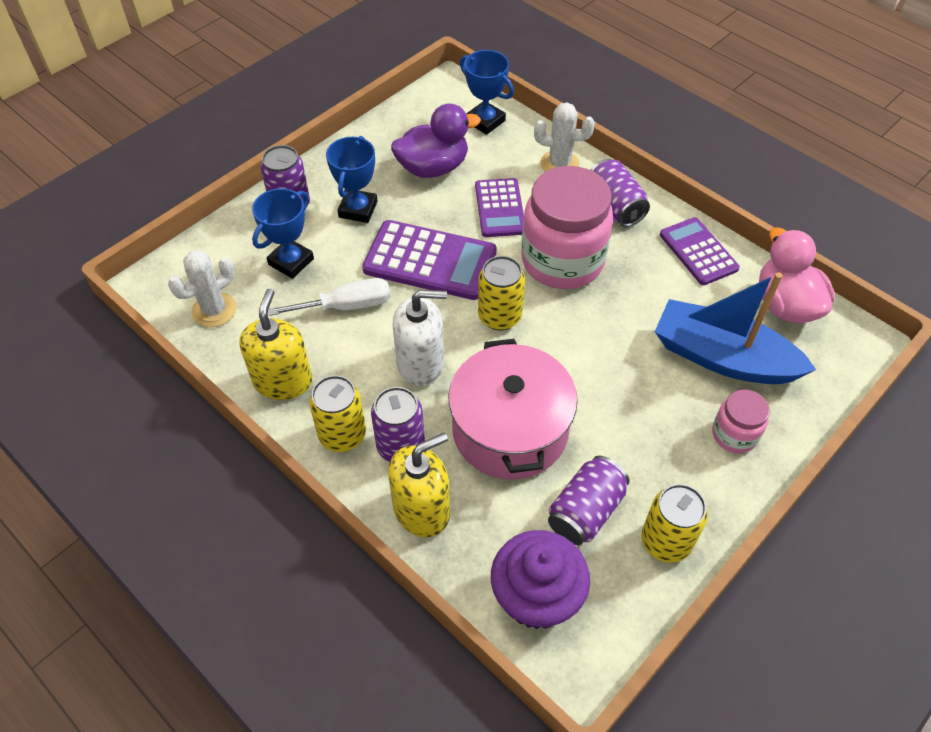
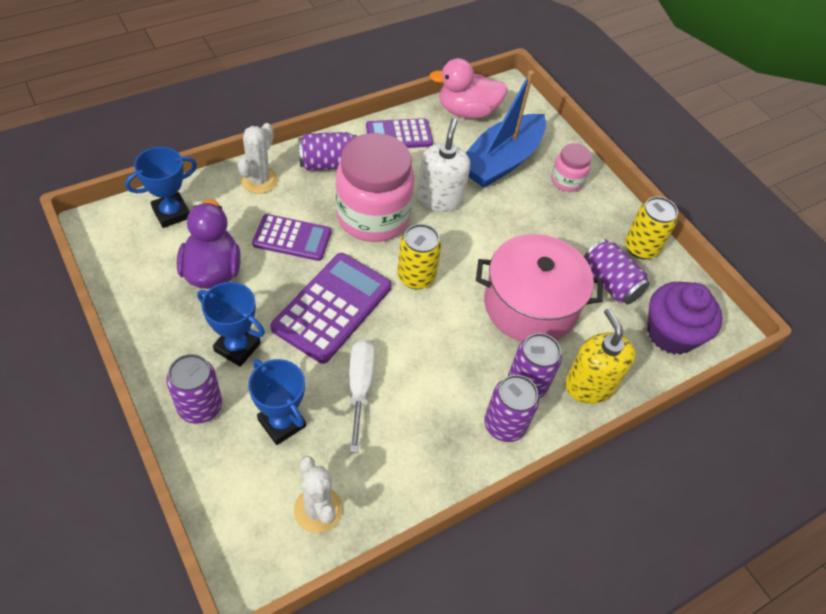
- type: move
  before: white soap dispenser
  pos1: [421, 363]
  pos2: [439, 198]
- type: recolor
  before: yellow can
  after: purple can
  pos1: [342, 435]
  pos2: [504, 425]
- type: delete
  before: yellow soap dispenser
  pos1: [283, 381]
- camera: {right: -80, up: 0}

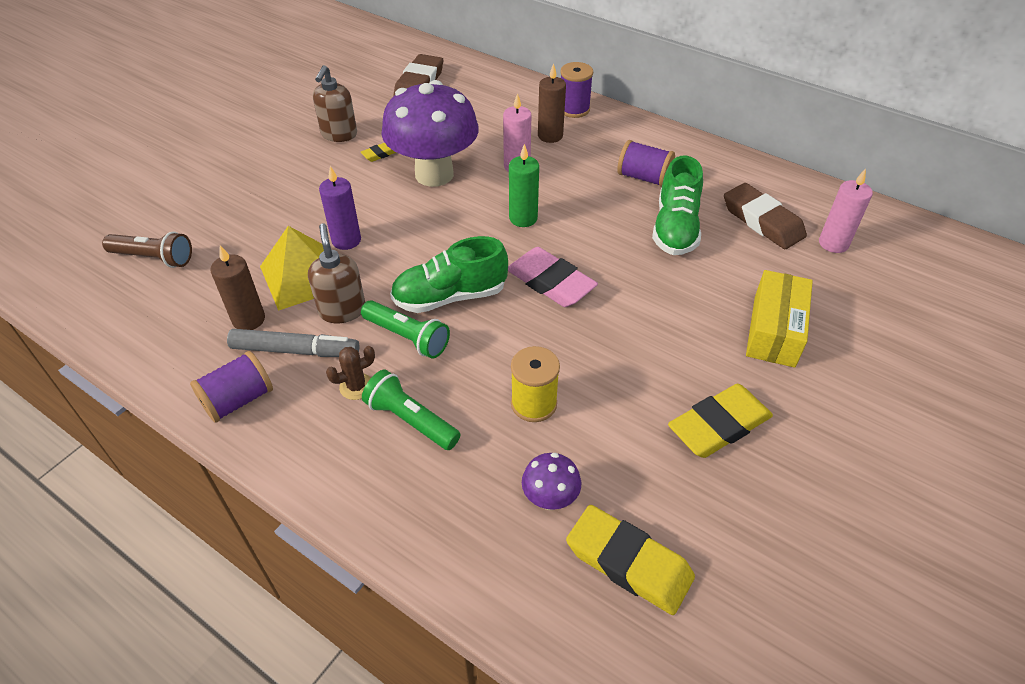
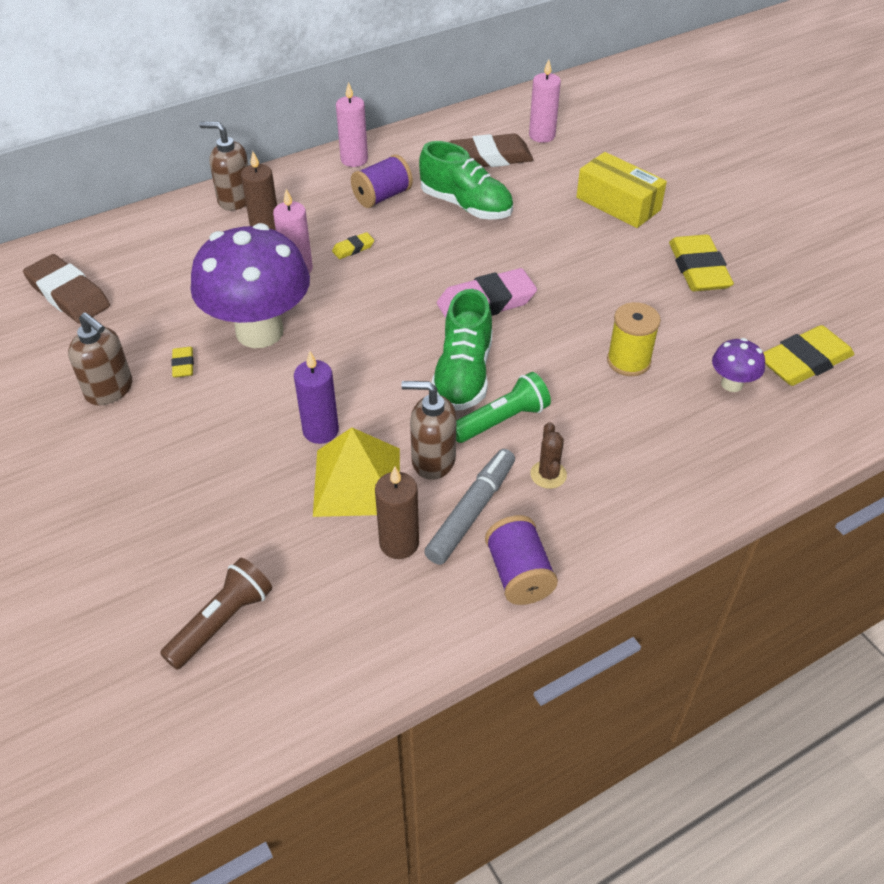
- type: replace
  before: purple spool
  after: brown soap dispenser
  pos1: [574, 109]
  pos2: [235, 199]
- type: insert
  after: yellow eraser
  pos2: [353, 248]
- type: insert
  after: pink candle
  pos2: [354, 160]
- type: delete
  before: green flashlight
  pos1: [411, 420]
- type: delete
  before: green candle
  pos1: [523, 218]
- camera: {right: -65, up: 0}

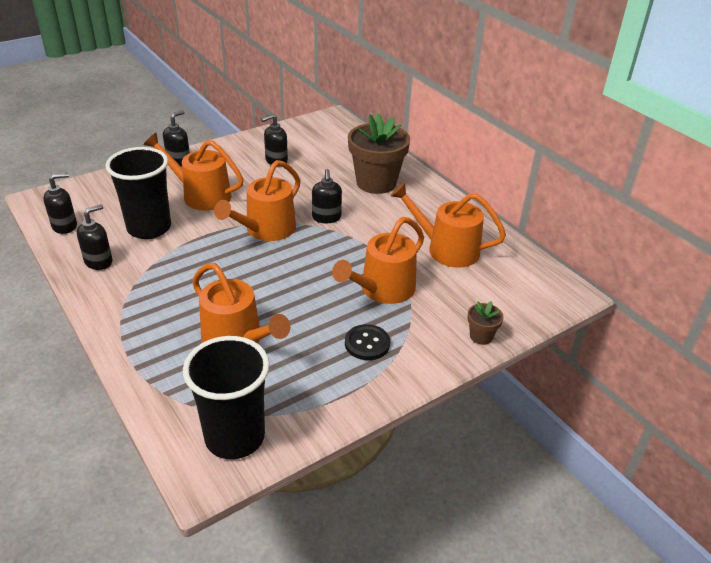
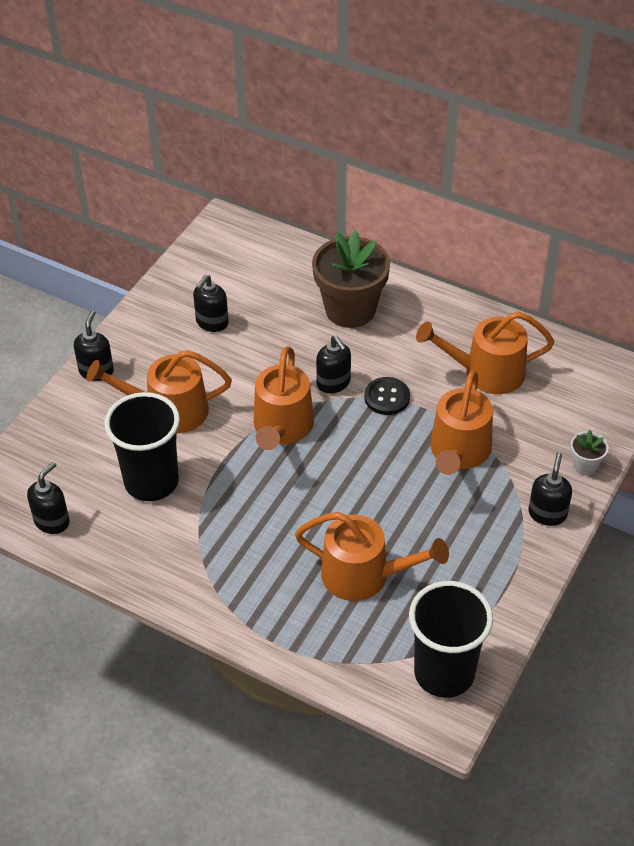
- type: move
  before: black button
  pos1: [367, 343]
  pos2: [387, 397]
- type: move
  before: black soap dispenser
  pos1: [99, 261]
  pos2: [547, 514]
- type: recolor
  before: brown flower pot
  after: white flower pot
  pos1: [481, 336]
  pos2: [585, 465]
- camera: {right: -25, up: 10}

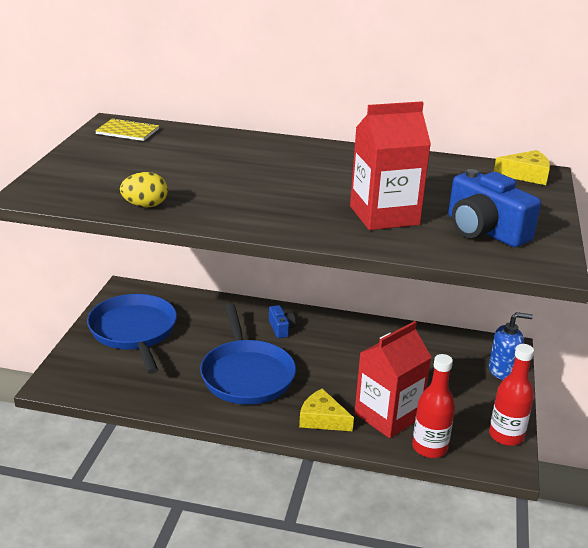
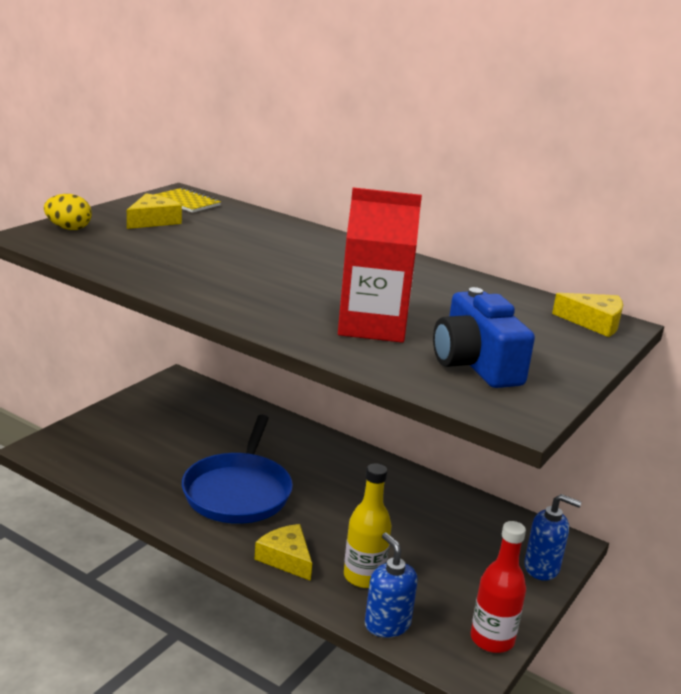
- type: move
  before: yellow egg
  pos1: [145, 205]
  pos2: [68, 228]
- type: insert
  after: yellow cheese
  pos2: [153, 220]
- type: replace
  before: red carton
  after: yellow bottle
  pos1: [388, 416]
  pos2: [363, 576]
- type: replace
  before: red bottle
  after: blue soap dispenser
  pos1: [429, 448]
  pos2: [387, 624]
- type: delete
  before: blue pan
  pos1: [134, 331]
- type: delete
  before: blue camera
  pos1: [281, 328]
- camera: {right: 20, up: -5}

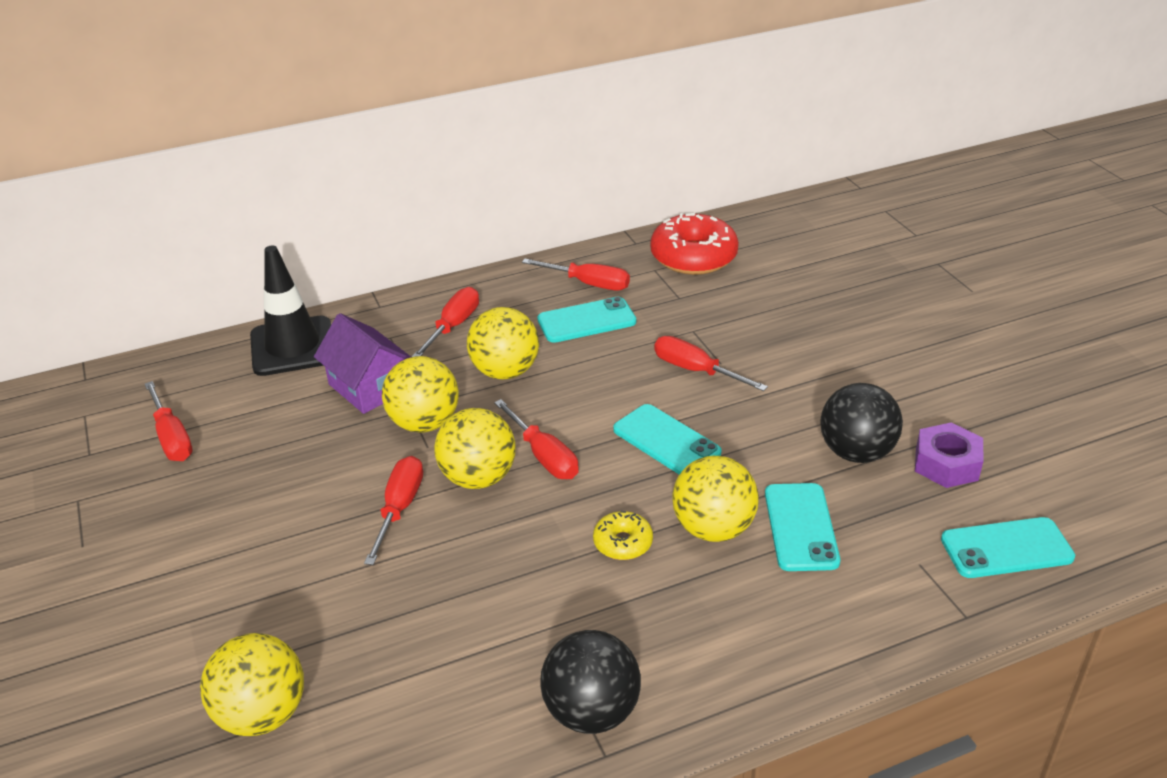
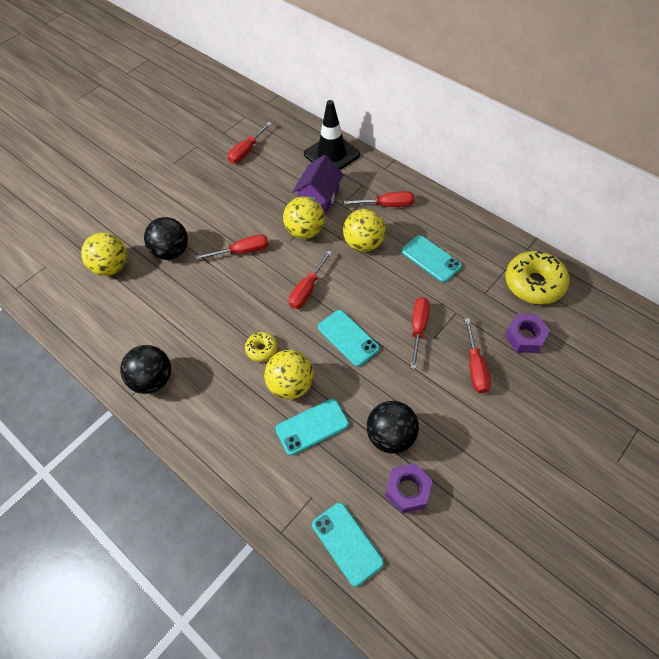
- type: insert
  after: black ball
  pos2: [171, 252]
- type: rotate
  before: turquoise phone
  pos1: [666, 441]
  pos2: [348, 338]
  turn: -60
- type: move
  before: red screwdriver
  pos1: [588, 284]
  pos2: [475, 367]
- type: recolor
  before: red donut
  after: yellow donut
  pos1: [693, 257]
  pos2: [534, 283]
- type: insert
  after: purple nut
  pos2: [525, 337]
- type: delete
  before: yellow ball
  pos1: [478, 478]
- camera: {right: 65, up: 20}

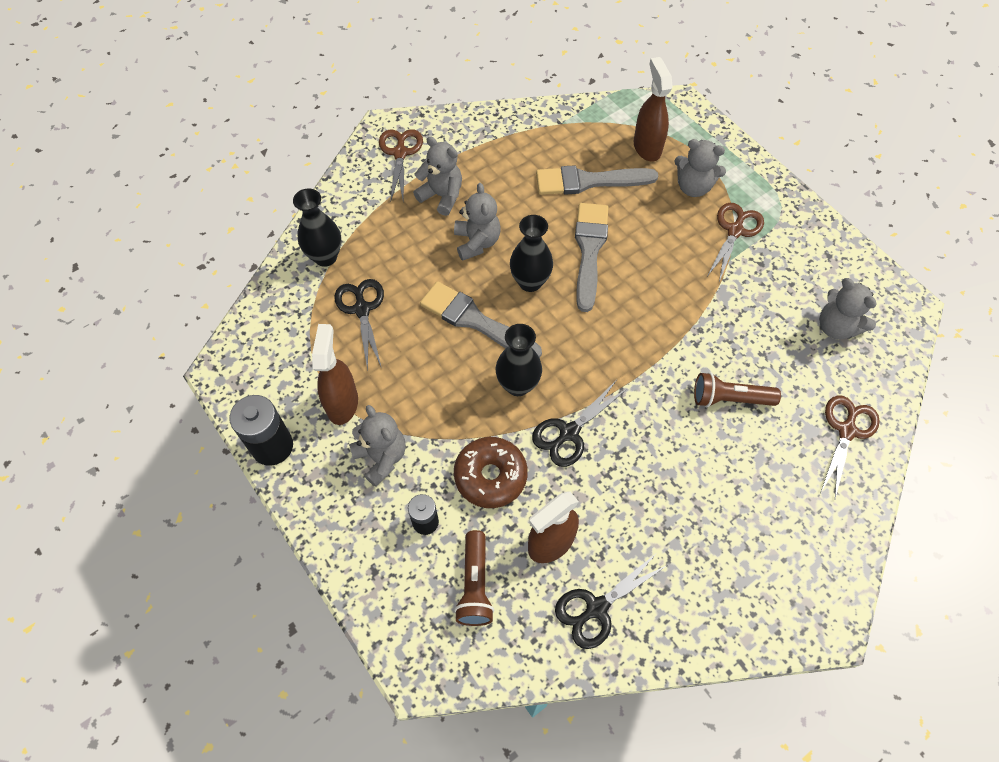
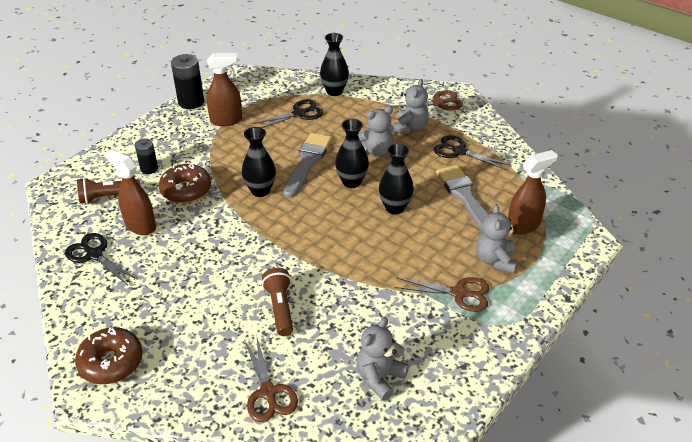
- type: insert
  after: brown donut
  pos2: [111, 362]
- type: rotate
  before: brown scissors
  pos1: [847, 431]
  pos2: [268, 392]
  turn: 60
- type: replace
  before: grey brush
  after: black vase
  pos1: [589, 250]
  pos2: [395, 208]
- type: move
  before: black scissors
  pos1: [569, 433]
  pos2: [459, 151]
- type: delete
  before: grey teddy bear
  pos1: [381, 457]
- camera: {right: 75, up: -20}

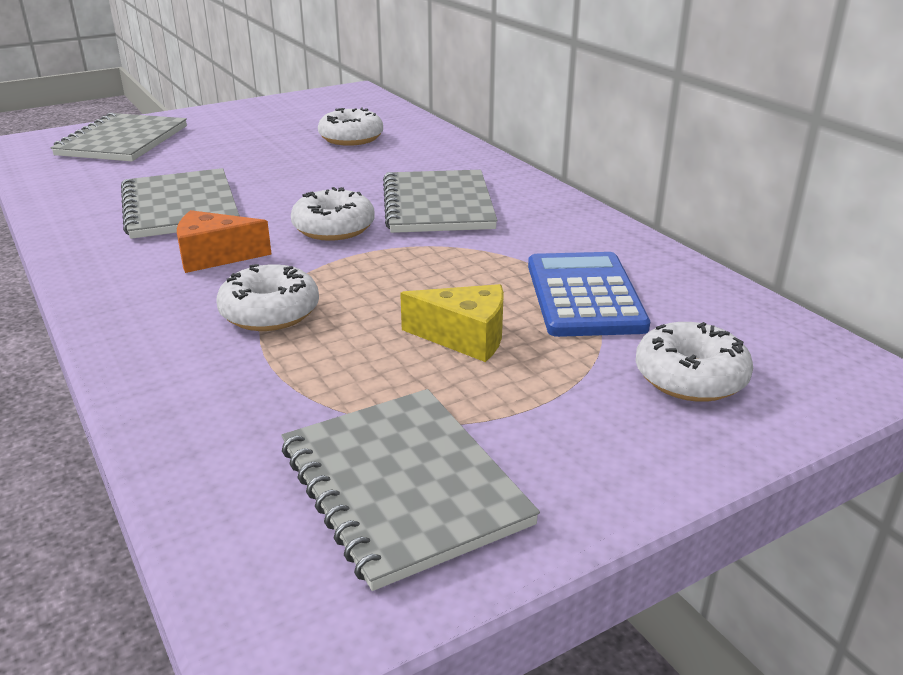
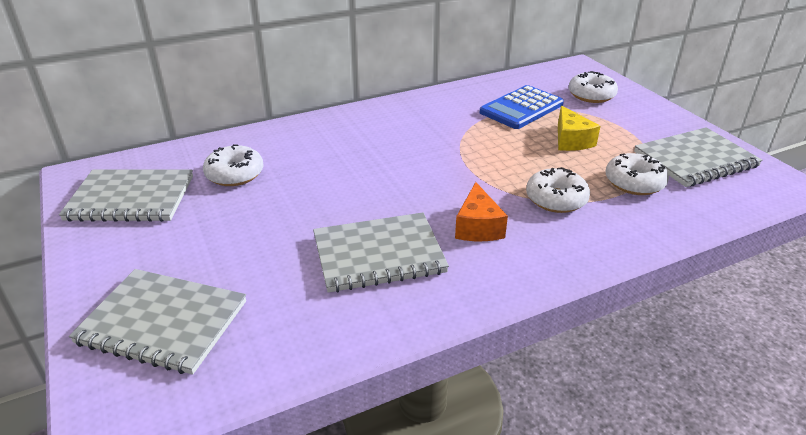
- type: move
  before: grey notebook
  pos1: [438, 205]
  pos2: [131, 198]
- type: rotate
  before: blue calculator
  pos1: [584, 296]
  pos2: [521, 108]
  turn: -45
- type: rotate
  before: yellow cheese
  pos1: [465, 337]
  pos2: [571, 140]
  turn: 150
- type: move
  before: white donut
  pos1: [334, 228]
  pos2: [634, 183]
- camera: {right: -85, up: 5}

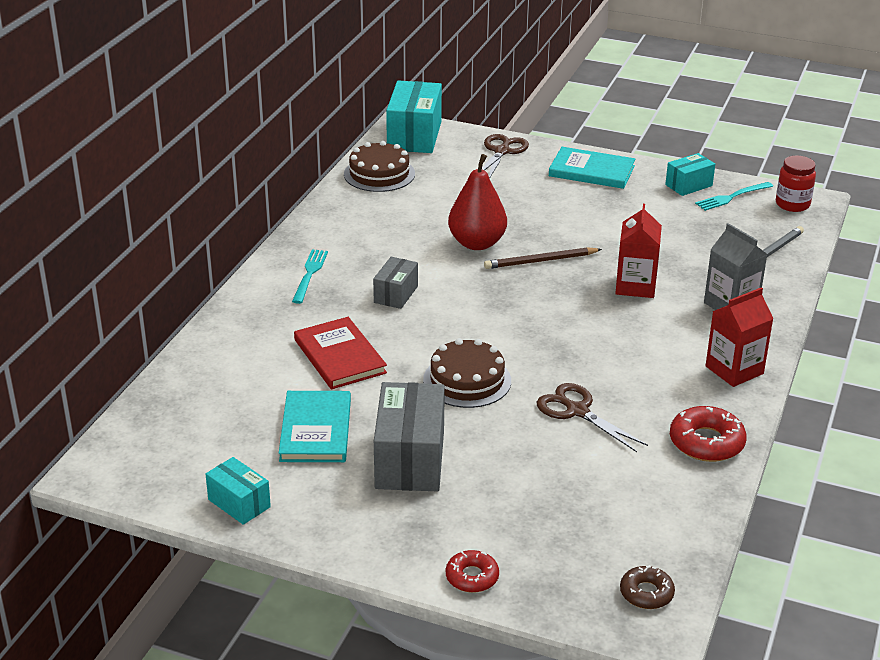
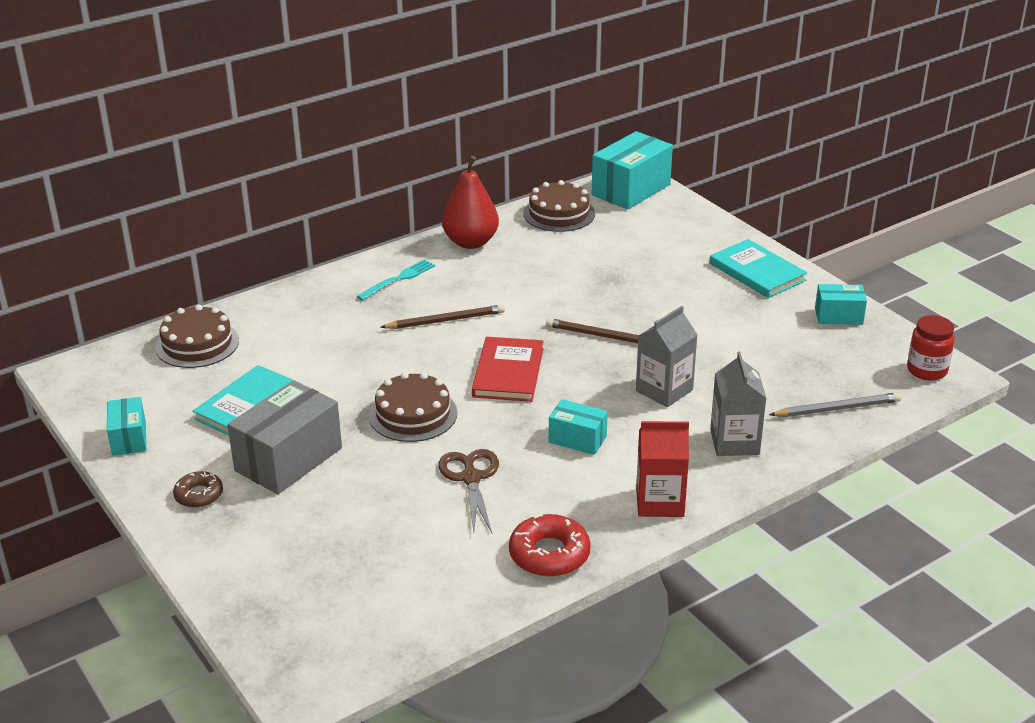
- type: insert
  after: brown cake
  pos2: [197, 344]
- type: move
  before: brown donut
  pos1: [646, 593]
  pos2: [199, 495]
- type: replace
  before: grey box
  after: brown pencil
  pos1: [396, 294]
  pos2: [445, 320]
- type: move
  before: red pear
  pos1: [477, 243]
  pos2: [470, 242]
- type: move
  before: red book
  pos1: [340, 356]
  pos2: [508, 372]
- type: insert
  after: turquoise box
  pos2: [577, 439]
- type: recolor
  before: red carton
  after: grey carton
  pos1: [635, 286]
  pos2: [664, 390]
- type: delete
  before: red donut
  pos1: [472, 577]
- type: delete
  before: brown scissors
  pos1: [501, 152]
- type: delete
  before: turquoise fork
  pos1: [731, 197]
- camera: {right: 35, up: 0}

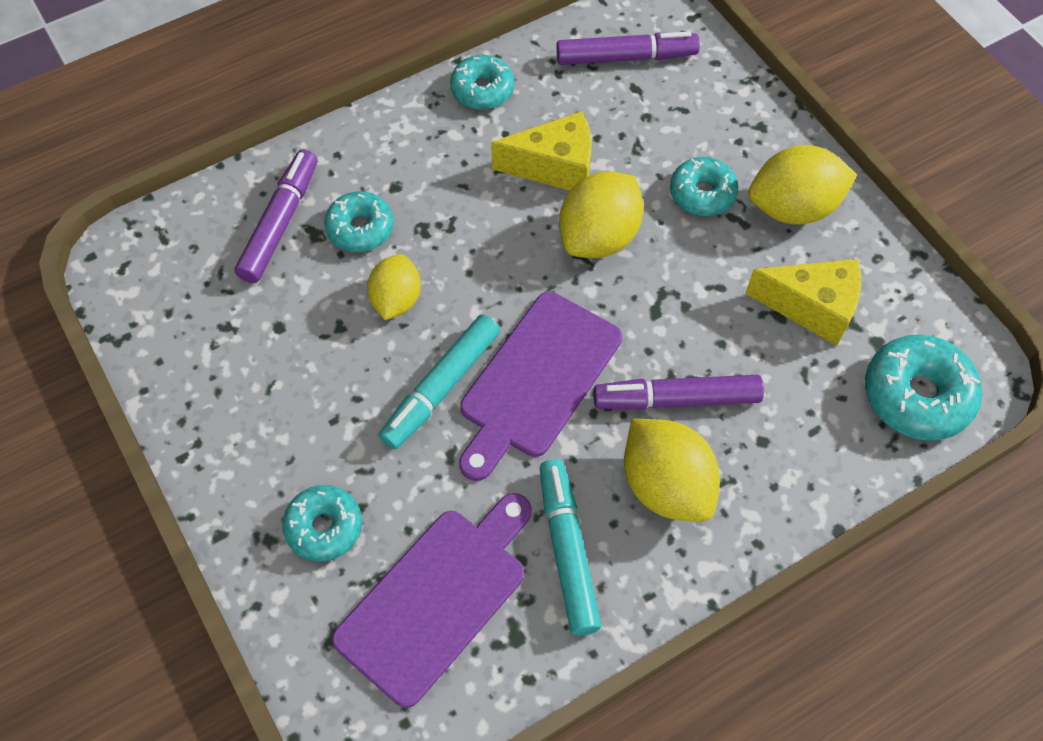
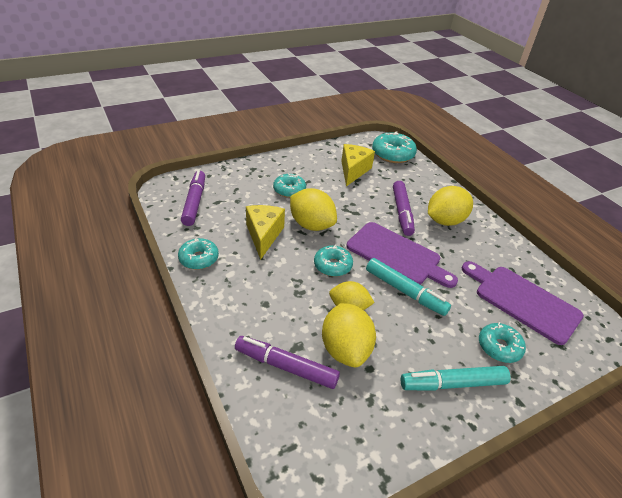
- type: move
  before: turquoise donut
  pos1: [360, 228]
  pos2: [332, 265]
- type: move
  before: yellow lemon
  pos1: [793, 208]
  pos2: [345, 349]
- type: move
  before: turquoise marker
  pos1: [567, 550]
  pos2: [452, 384]
- camera: {right: -90, up: -20}

